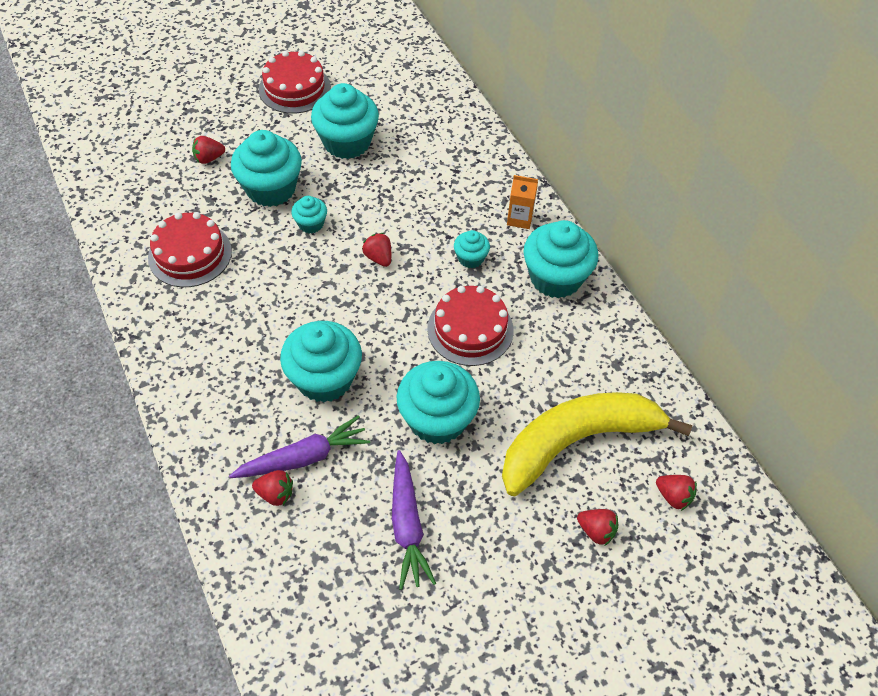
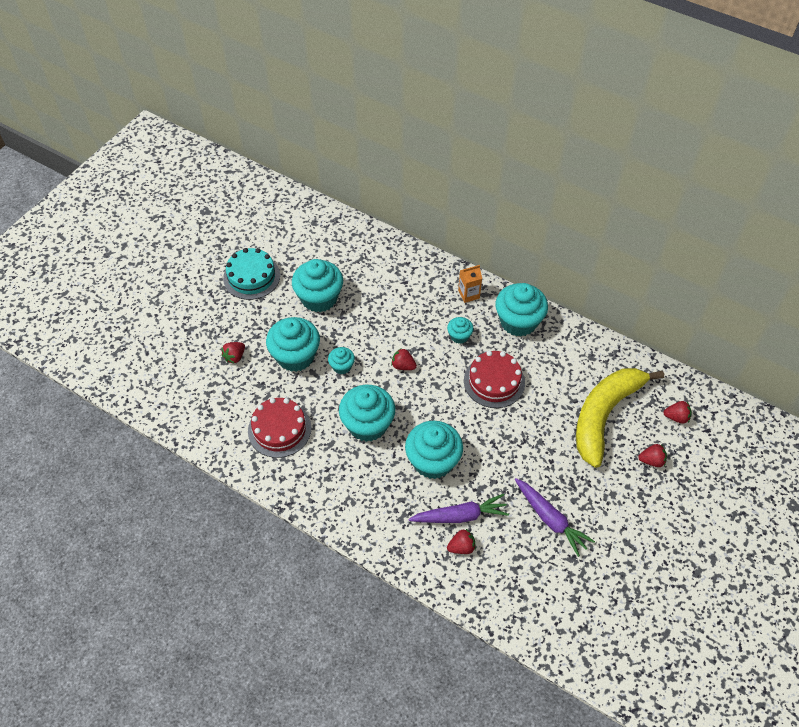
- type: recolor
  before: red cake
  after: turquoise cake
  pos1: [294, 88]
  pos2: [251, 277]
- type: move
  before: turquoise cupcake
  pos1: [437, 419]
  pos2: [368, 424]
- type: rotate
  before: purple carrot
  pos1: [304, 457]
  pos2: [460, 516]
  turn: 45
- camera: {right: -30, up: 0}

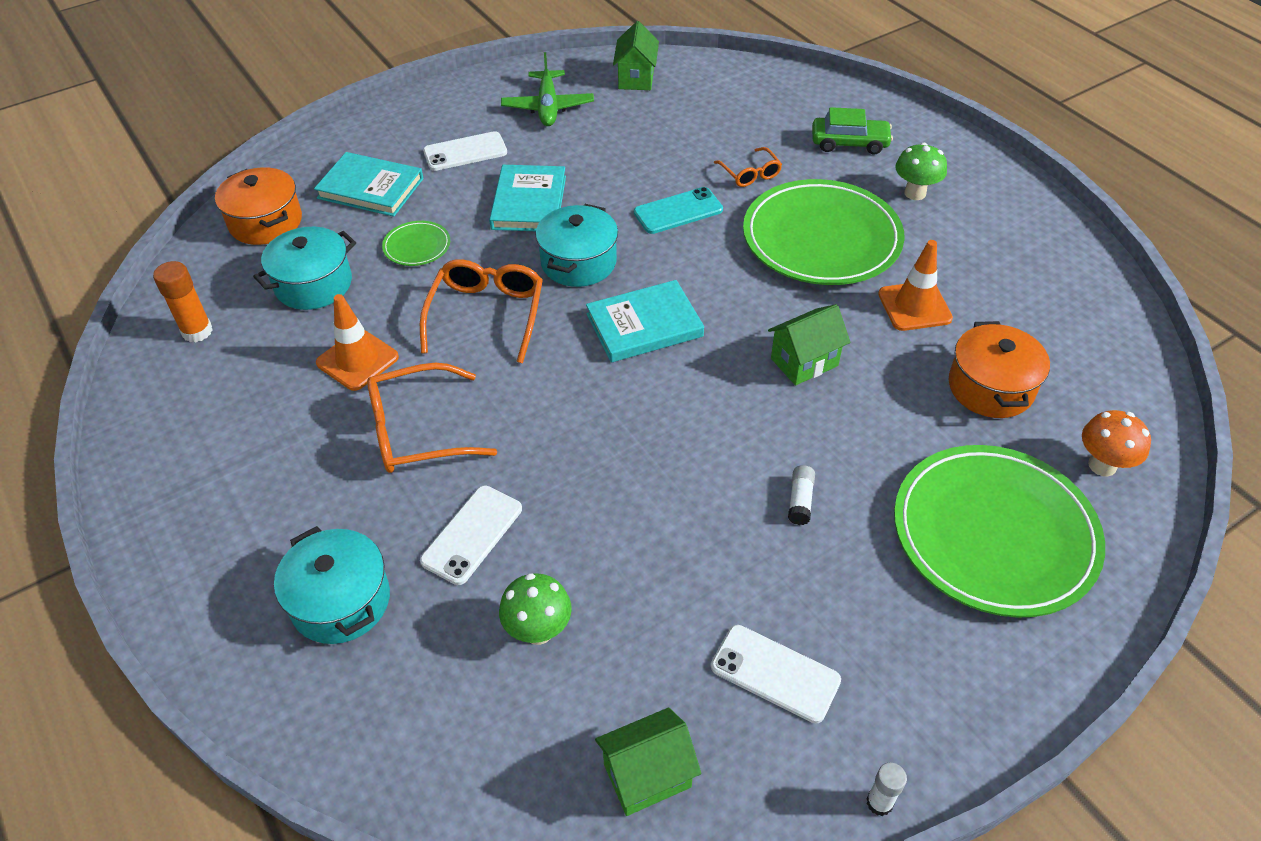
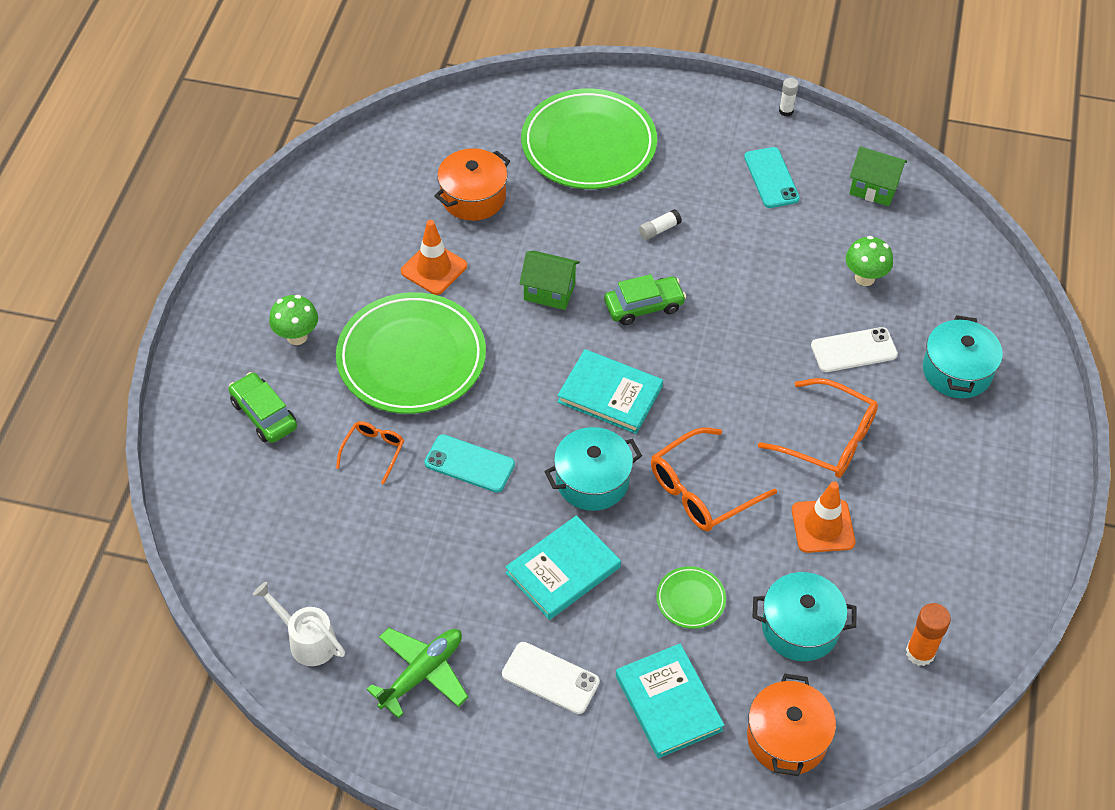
- type: replace
  before: green house
  after: white watering can
  pos1: [636, 78]
  pos2: [306, 640]
- type: insert
  after: green car
  pos2: [644, 306]
- type: recolor
  before: white phone
  after: turquoise phone
  pos1: [775, 673]
  pos2: [771, 178]
- type: delete
  before: orange mushroom
  pos1: [1102, 465]
- camera: {right: -135, up: 5}

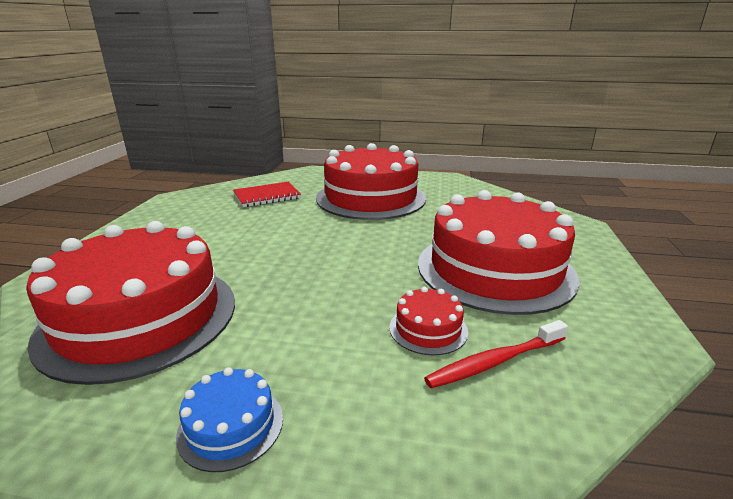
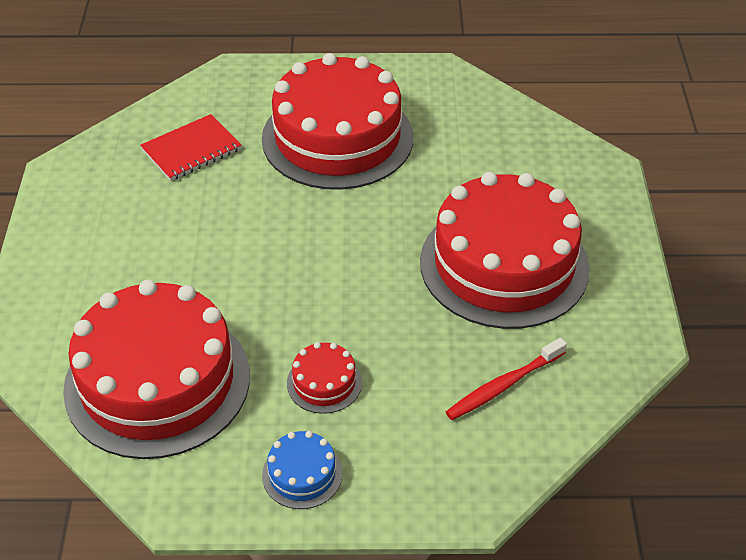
- type: move
  before: red cake
  pos1: [428, 329]
  pos2: [324, 383]
- camera: {right: -10, up: 20}

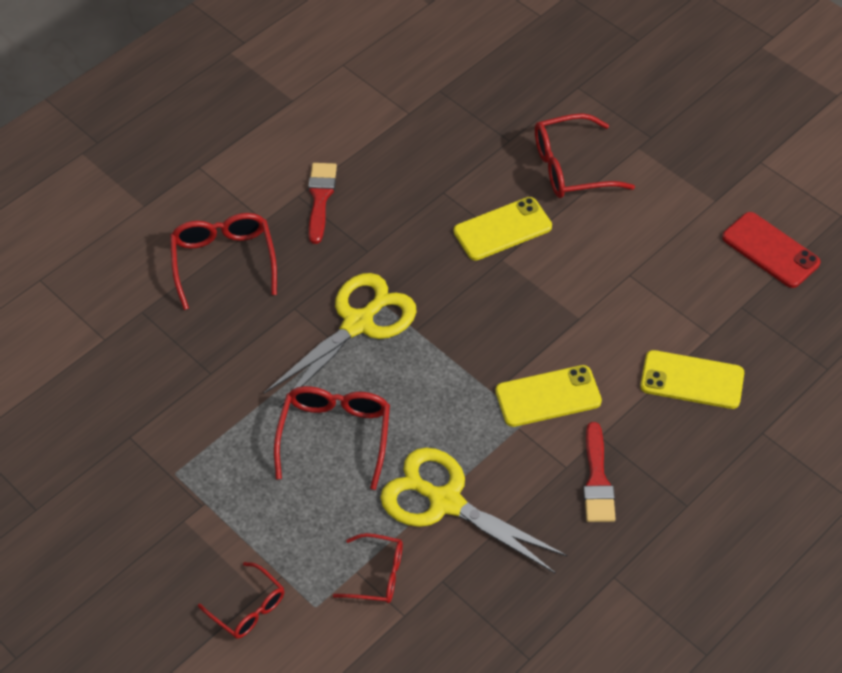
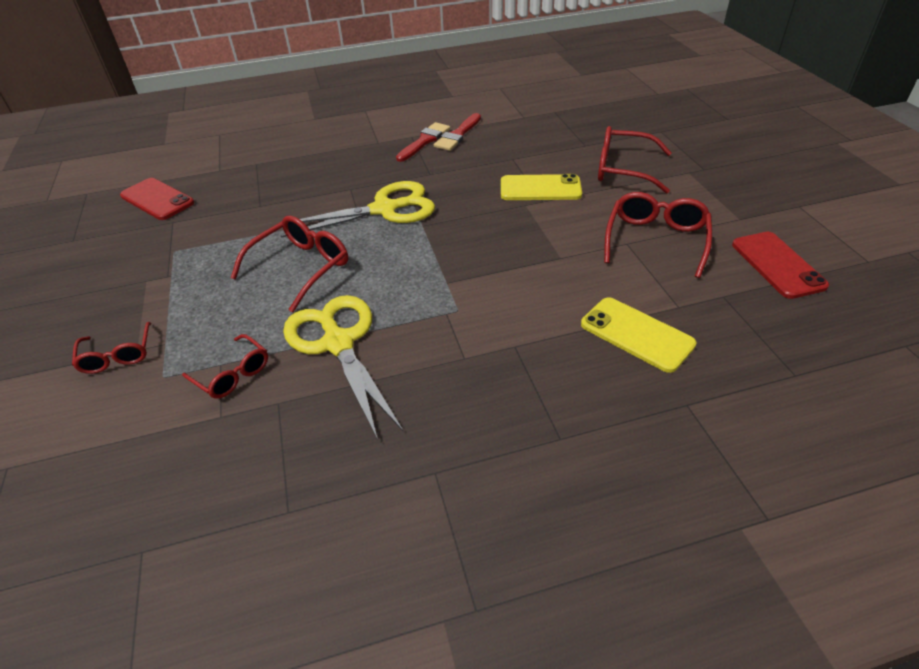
- type: insert
  after: red phone
  pos2: [157, 199]
- type: move
  before: red brush
  pos1: [597, 479]
  pos2: [458, 135]
- type: move
  before: red glasses
  pos1: [224, 261]
  pos2: [656, 240]
- type: delete
  before: yellow phone
  pos1: [548, 396]
- camera: {right: 30, up: -10}

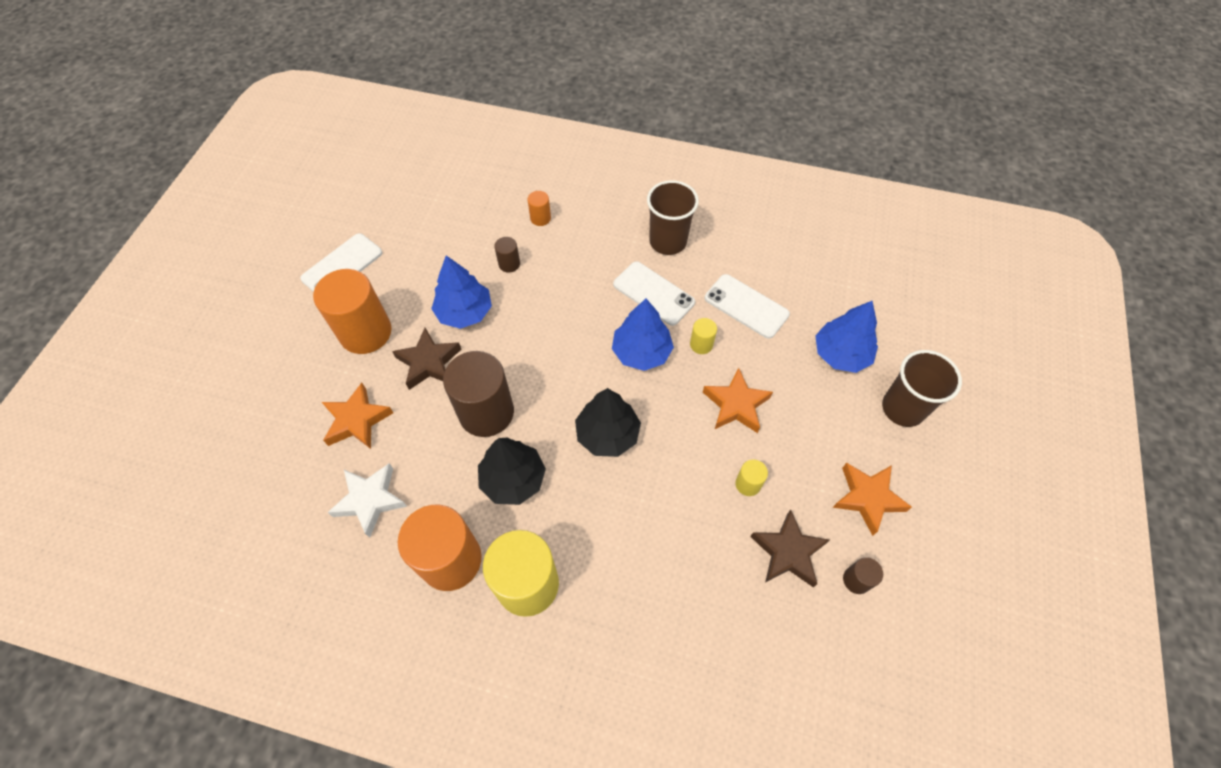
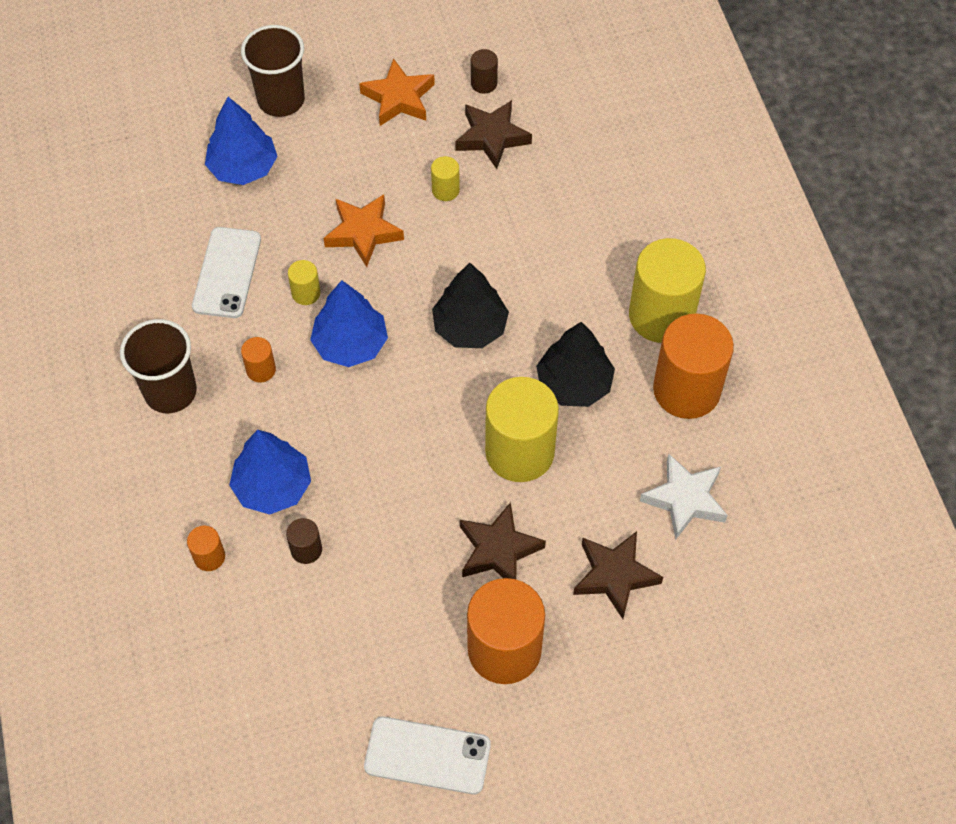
- type: move
  before: blue tree
  pos1: [465, 312]
  pos2: [273, 486]
- type: replace
  before: white phone
  after: orange cylinder
  pos1: [653, 293]
  pos2: [261, 370]
- type: recolor
  before: brown cylinder
  after: yellow cylinder
  pos1: [486, 412]
  pos2: [519, 452]
- type: recolor
  before: orange star
  after: brown star
  pos1: [357, 420]
  pos2: [615, 576]
- camera: {right: -120, up: 0}

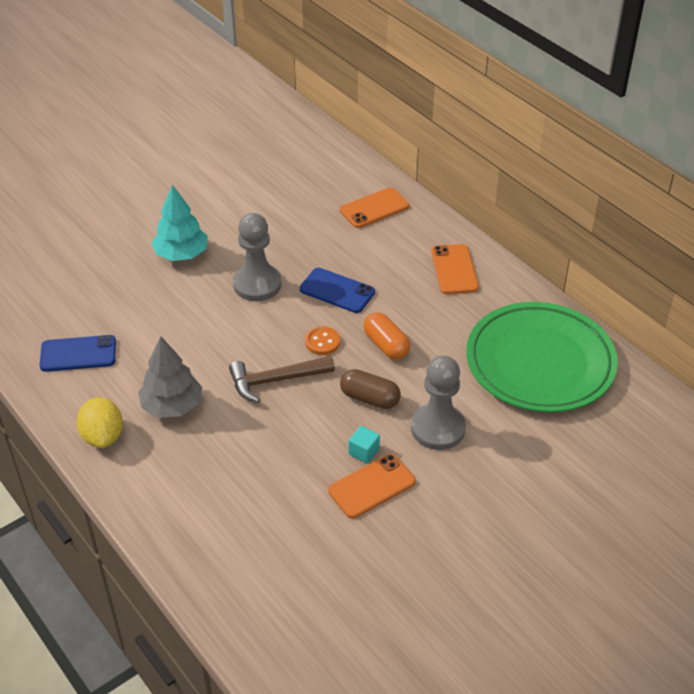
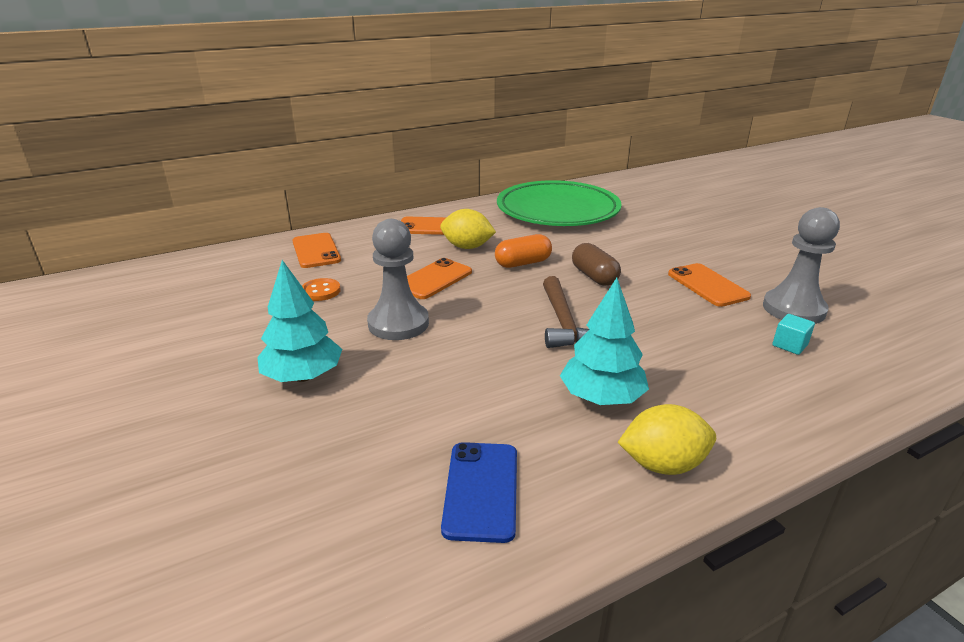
- type: move
  before: orange button
  pos1: [322, 342]
  pos2: [320, 291]
- type: recolor
  before: blue phone
  after: orange phone
  pos1: [337, 290]
  pos2: [433, 279]
- type: insert
  after: yellow lemon
  pos2: [467, 247]
- type: recolor
  before: grey tree
  after: turquoise tree
  pos1: [172, 405]
  pos2: [601, 398]
- type: rotate
  before: brown capsule
  pos1: [369, 398]
  pos2: [594, 277]
  turn: -60
- type: move
  before: grey pawn
  pos1: [438, 428]
  pos2: [793, 309]
- type: move
  before: turquoise cube
  pos1: [364, 452]
  pos2: [789, 345]
- camera: {right: -80, up: -15}

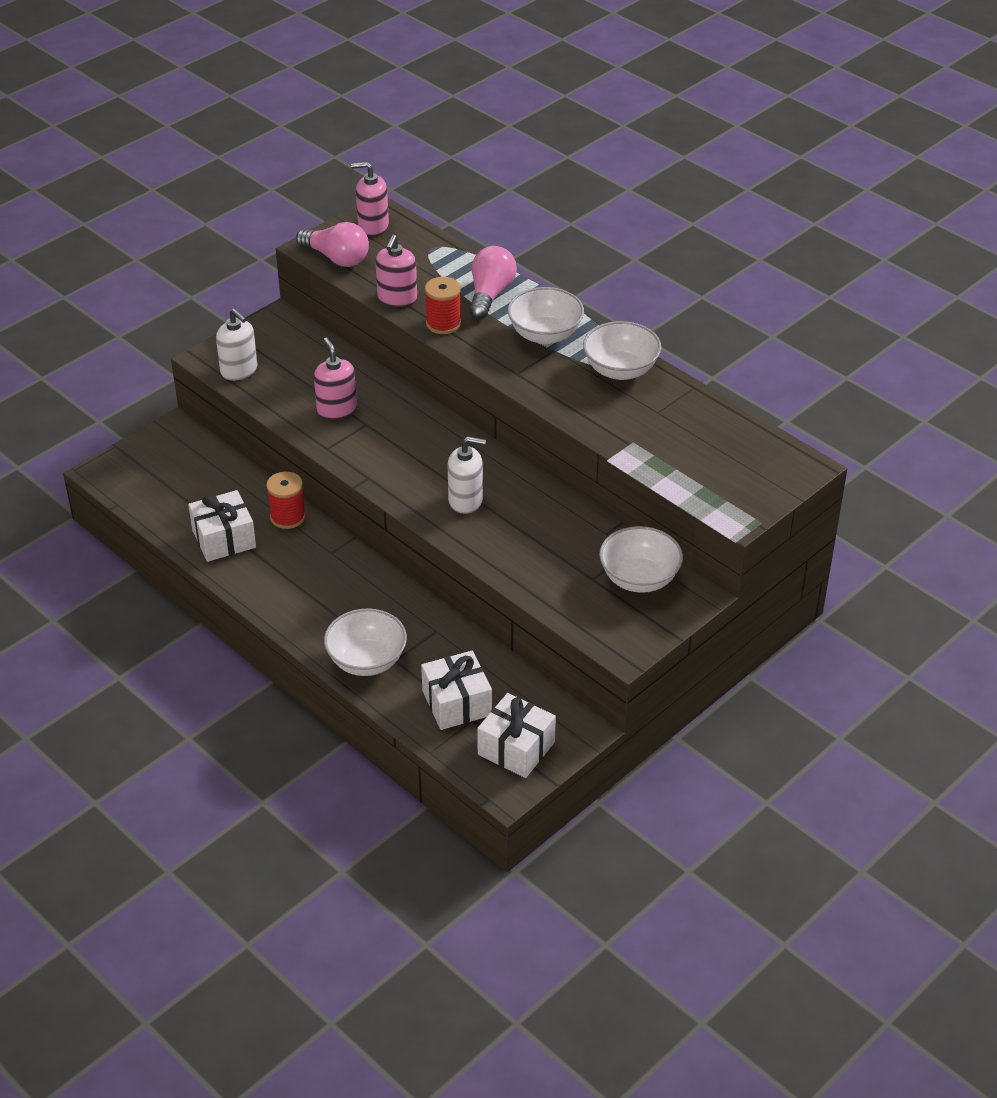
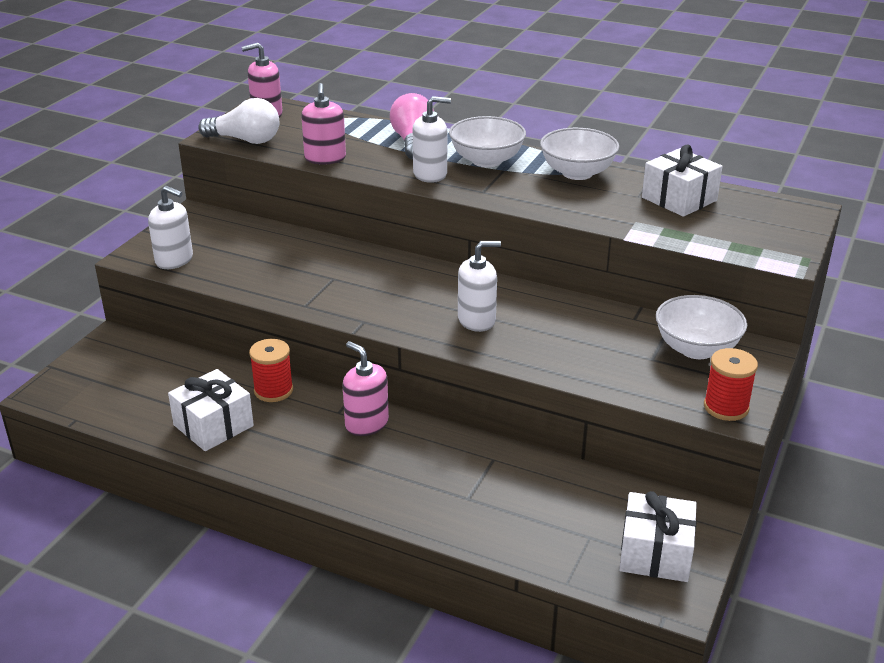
- type: recolor
  before: pink light bulb
  after: white light bulb
  pos1: [336, 258]
  pos2: [245, 140]
- type: move
  before: pink soap dispenser
  pos1: [336, 409]
  pos2: [366, 424]
- type: insert
  after: white soap dispenser
  pos2: [430, 174]
- type: move
  before: white gift
  pos1: [456, 703]
  pos2: [679, 199]
- type: move
  before: red spool
  pos1: [443, 323]
  pos2: [726, 407]
- type: delete
  before: white bowl
  pos1: [367, 661]
- camera: {right: -20, up: -10}

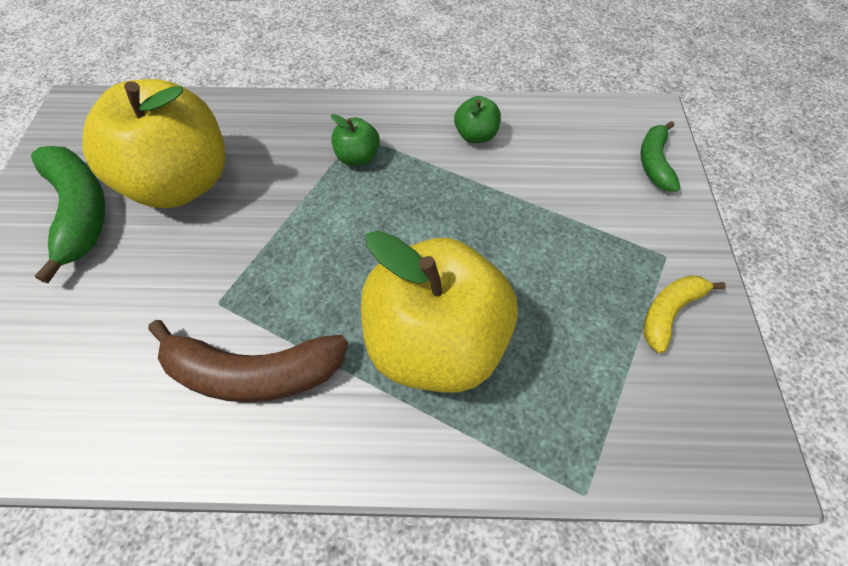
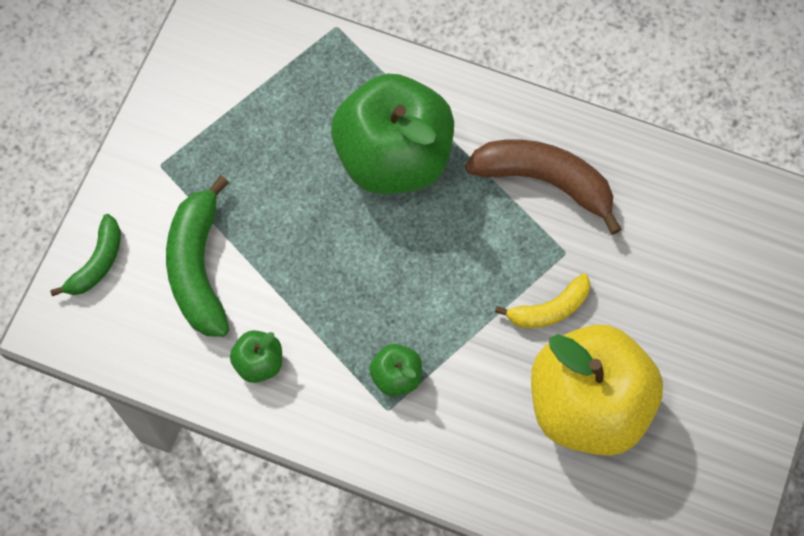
- type: move
  before: green banana
  pos1: [81, 211]
  pos2: [198, 267]
- type: recolor
  before: yellow apple
  after: green apple
  pos1: [436, 342]
  pos2: [393, 157]
- type: move
  before: yellow banana
  pos1: [669, 312]
  pos2: [549, 309]
- camera: {right: -160, up: 10}

